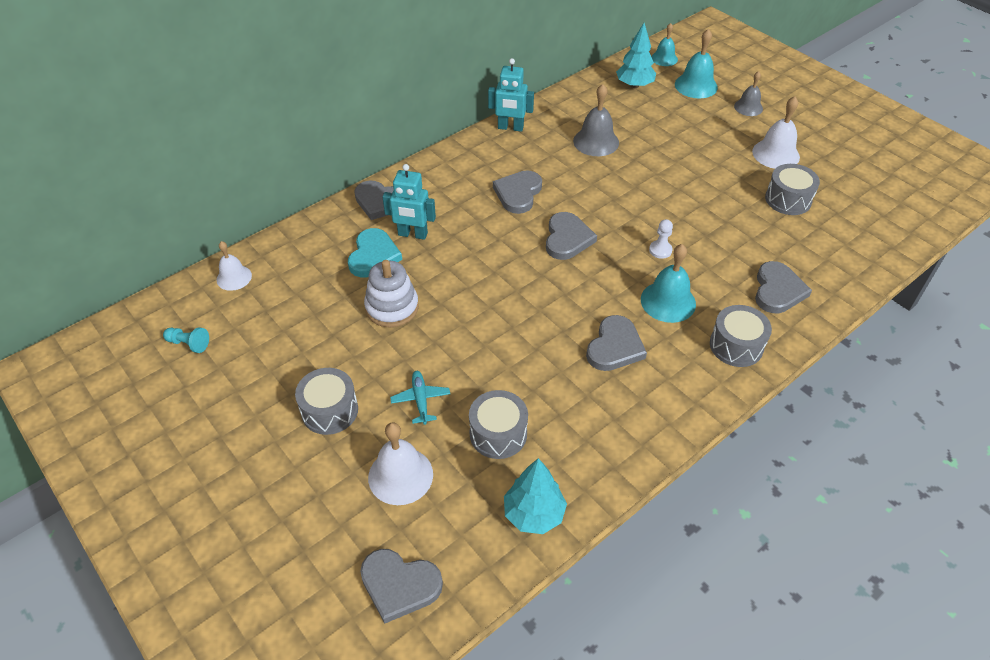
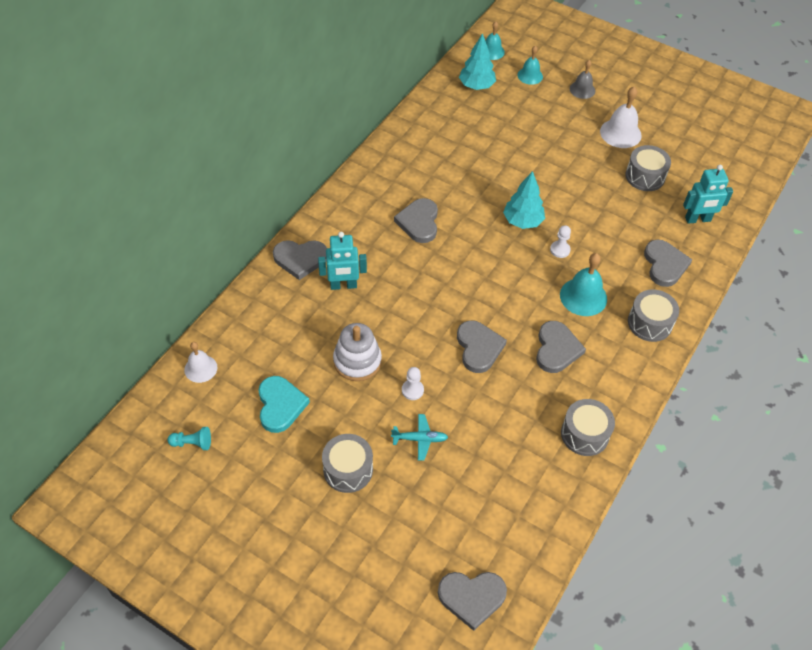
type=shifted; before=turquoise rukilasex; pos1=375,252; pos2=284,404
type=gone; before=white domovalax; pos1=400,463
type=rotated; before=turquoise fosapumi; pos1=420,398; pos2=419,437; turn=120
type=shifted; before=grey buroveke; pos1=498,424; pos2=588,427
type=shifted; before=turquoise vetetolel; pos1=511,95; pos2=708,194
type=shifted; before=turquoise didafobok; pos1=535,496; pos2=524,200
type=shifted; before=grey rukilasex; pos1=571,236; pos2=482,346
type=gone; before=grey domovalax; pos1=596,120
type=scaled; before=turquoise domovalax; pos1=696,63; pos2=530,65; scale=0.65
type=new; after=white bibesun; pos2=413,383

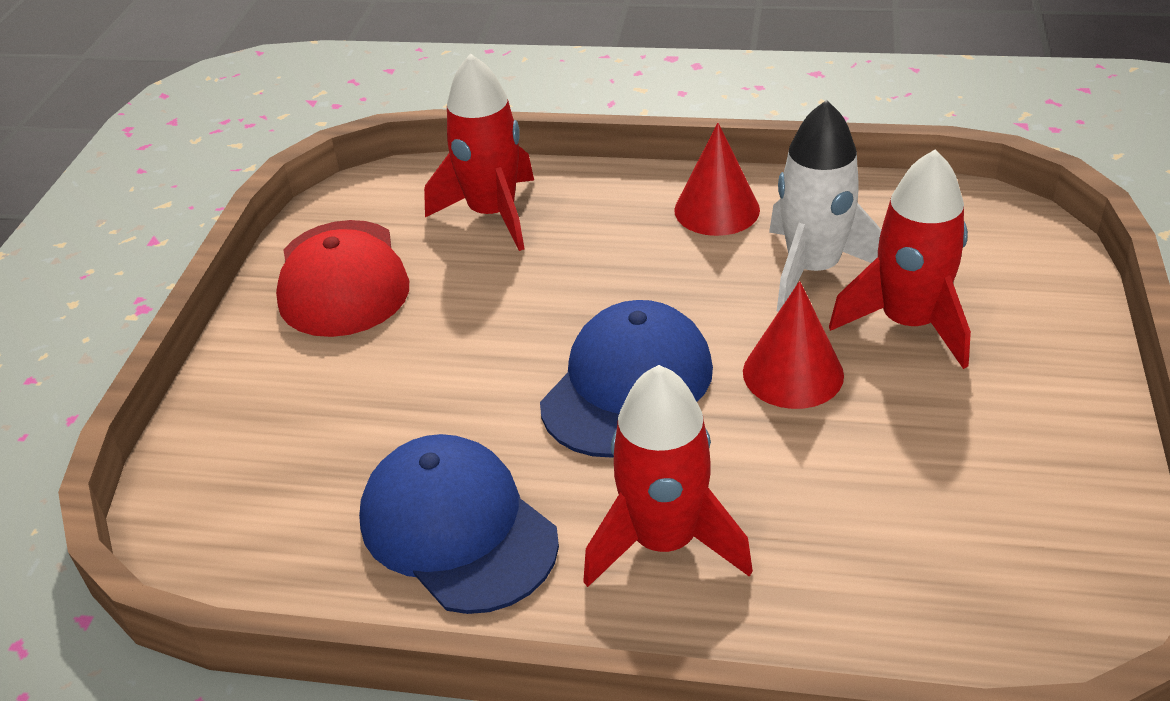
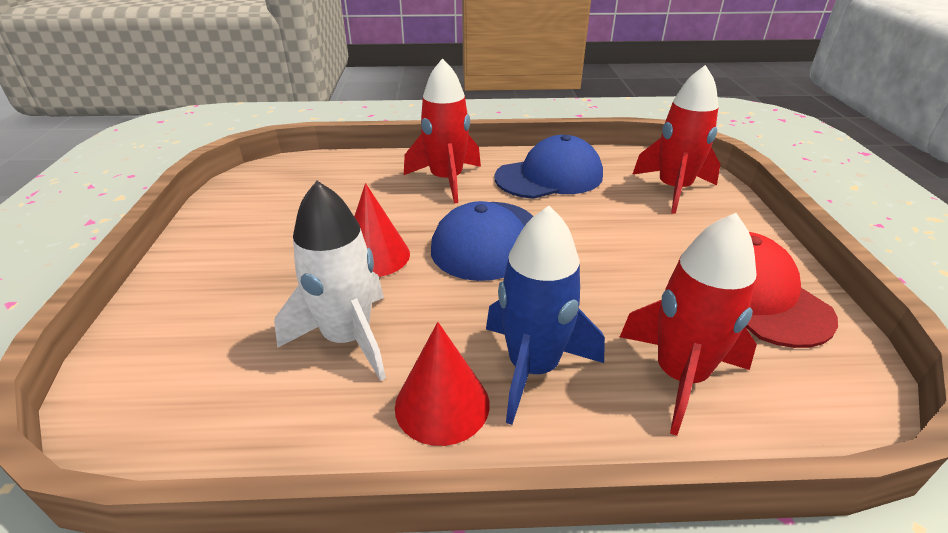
type=rotated; before=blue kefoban; pos1=459,524; pos2=549,167; turn=-60
type=shifted; before=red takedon; pos1=900,259; pos2=677,139
type=new; after=blue takedon; pos2=545,315

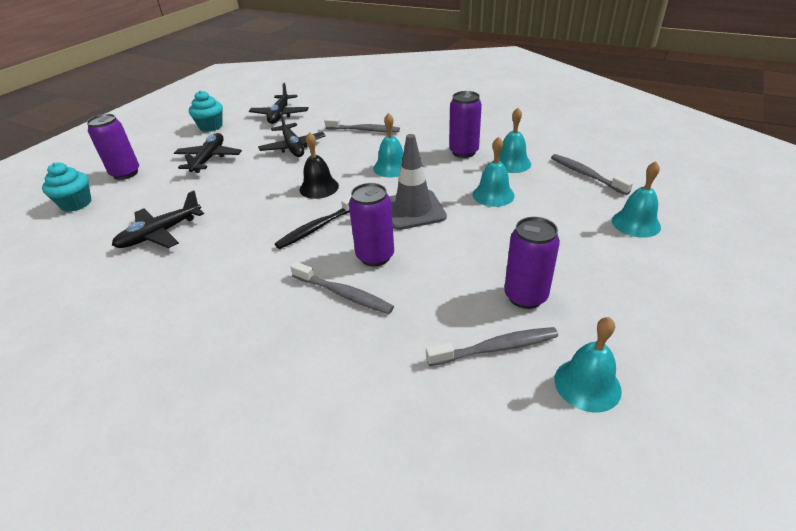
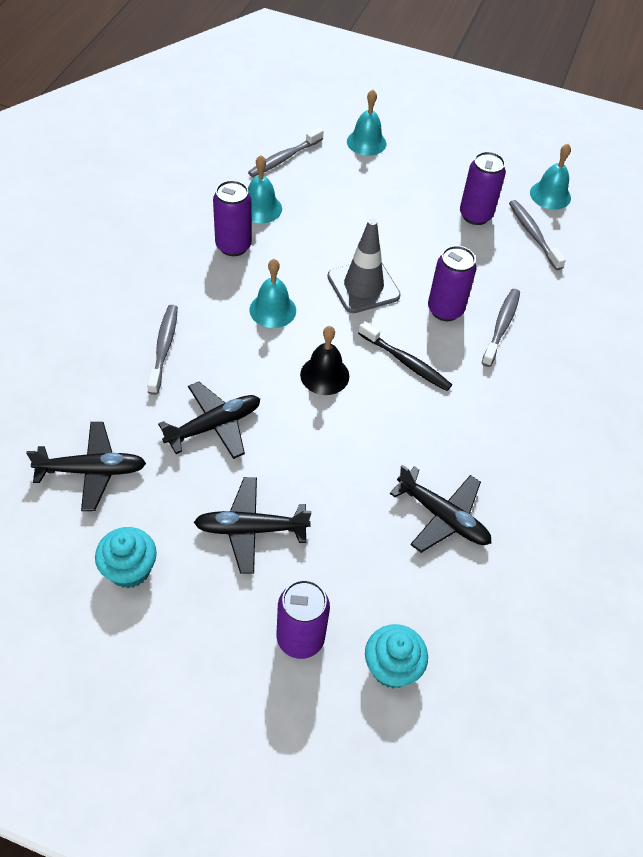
type=gone; before=turquoise domovalax; pos1=494,171

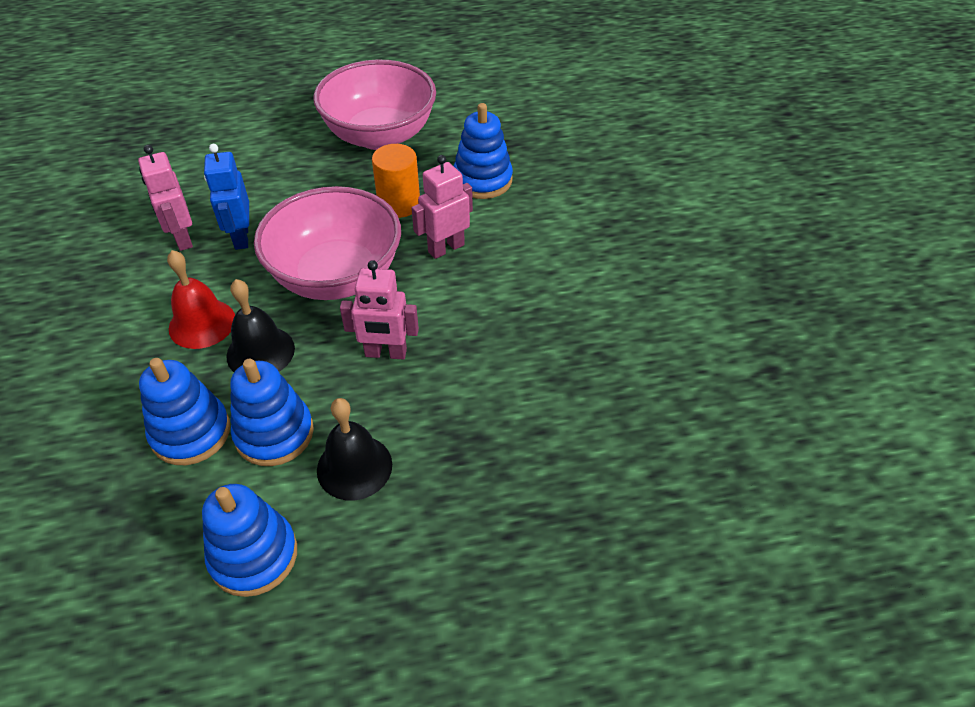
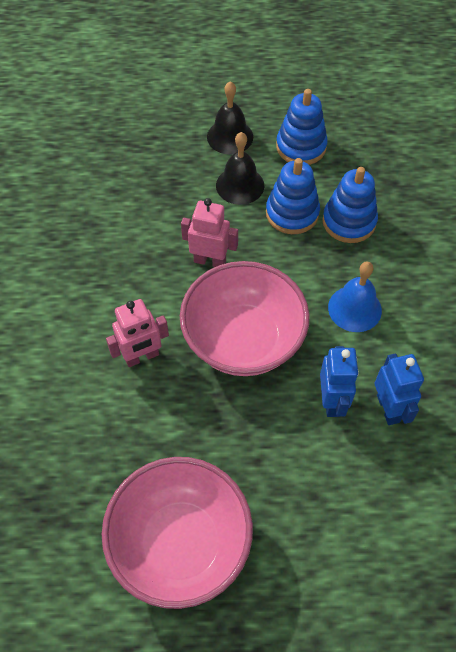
type=repainted; before=pink vetetolel; after=blue vetetolel; pos1=165,198; pos2=399,389
type=repainted; before=red domovalax; after=blue domovalax; pos1=201,299; pos2=355,296
type=shifted; before=black domovalax; pos1=260,325; pos2=230,118
type=gone; before=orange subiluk; pos1=396,181
type=gone; before=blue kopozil; pos1=483,151

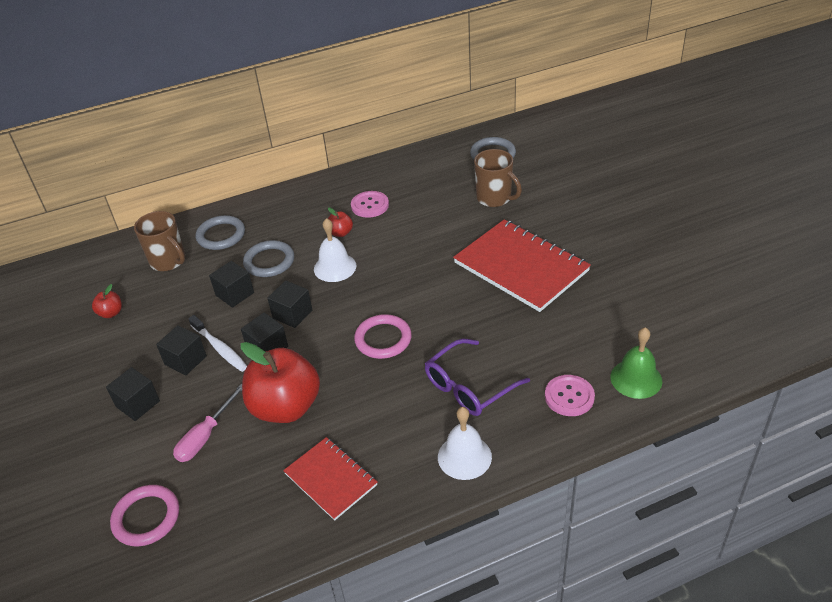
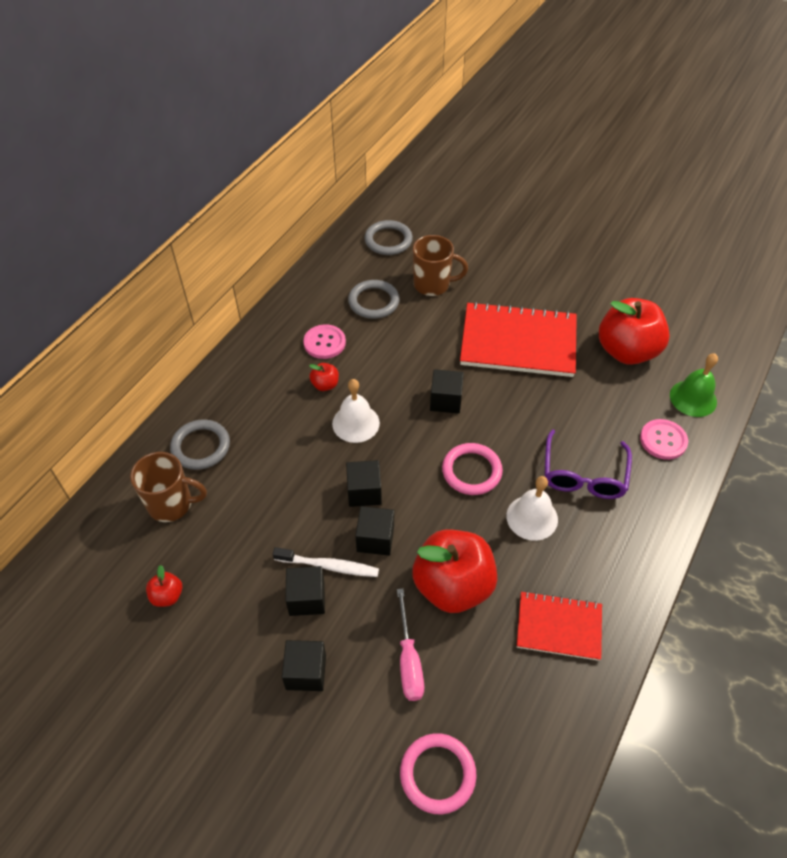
type=shifted; before=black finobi; pos1=231,284; pos2=447,391
type=shifted; before=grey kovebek; pos1=268,258; pos2=374,299
type=shifted; before=white domovalax; pos1=465,443; pos2=532,508
type=new; after=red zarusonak; pos2=634,331

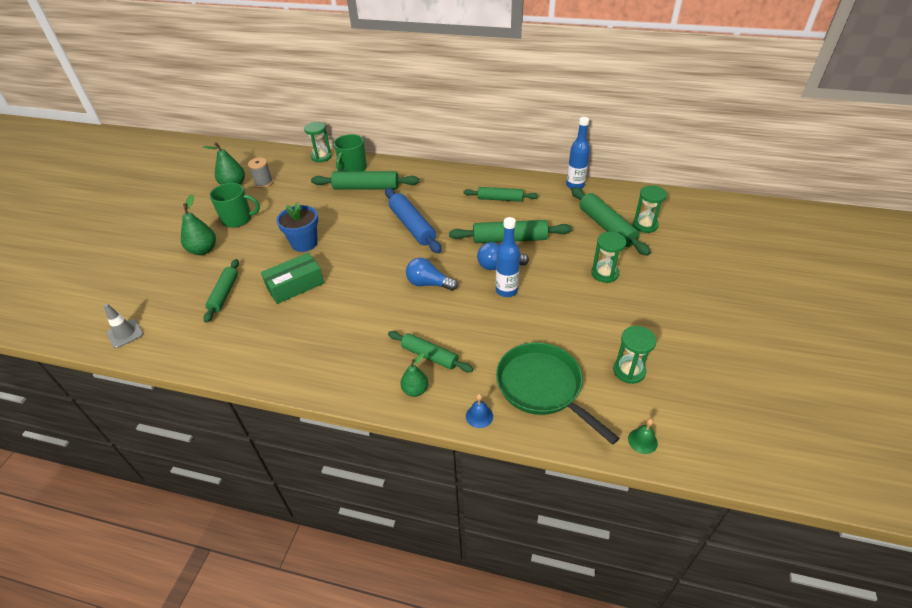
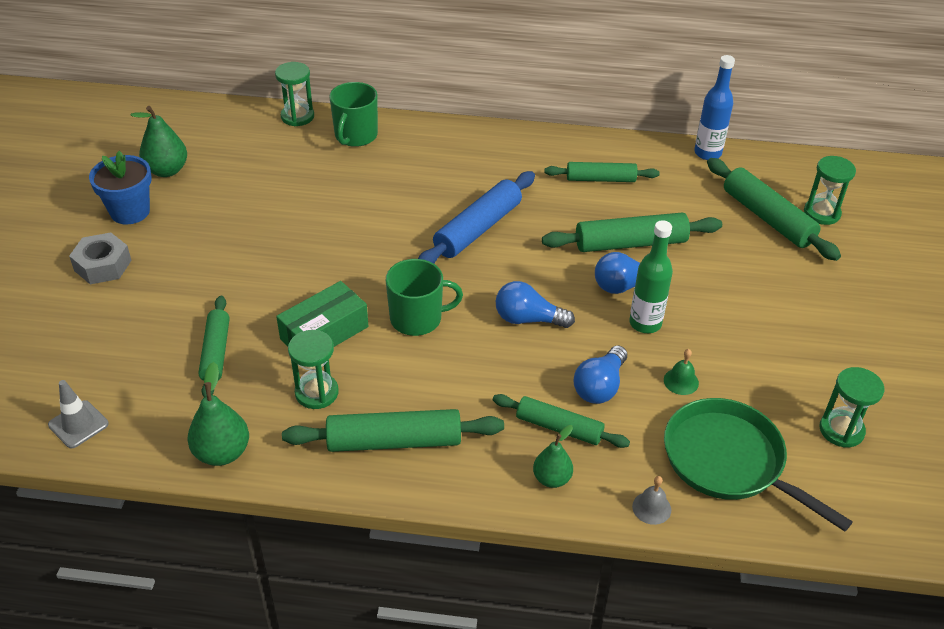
type=shifted; before=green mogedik; pos1=198,224; pos2=218,414
type=shifted; before=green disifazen; pos1=234,205; pos2=424,297
type=gone; before=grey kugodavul; pos1=260,173
type=shifted; before=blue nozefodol; pos1=297,227; pos2=120,187
type=shifted; before=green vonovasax; pos1=365,180; pos2=393,430
type=rotated; before=blue vonovasax; pos1=413,220; pos2=476,217; turn=75
type=repainted; before=blue domovalax; after=grey domovalax; pos1=479,411; pos2=651,500
type=repainted; before=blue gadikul; after=green gadikul; pos1=508,257; pos2=651,276
type=shifted; before=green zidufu; pos1=608,257; pos2=313,369
type=shifted; before=green domovalax; pos1=643,436; pos2=681,372
type=new; after=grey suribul; pos2=100,258
type=new; after=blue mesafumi; pos2=600,374

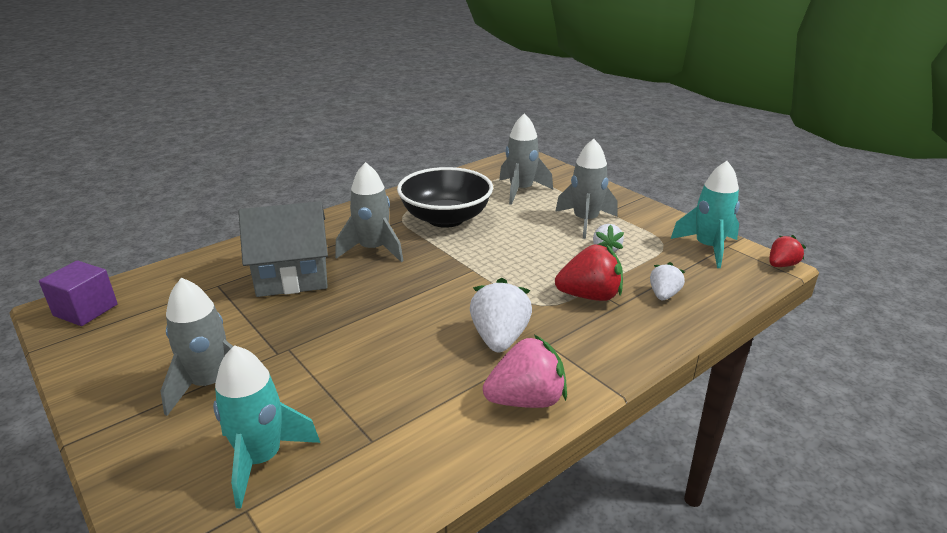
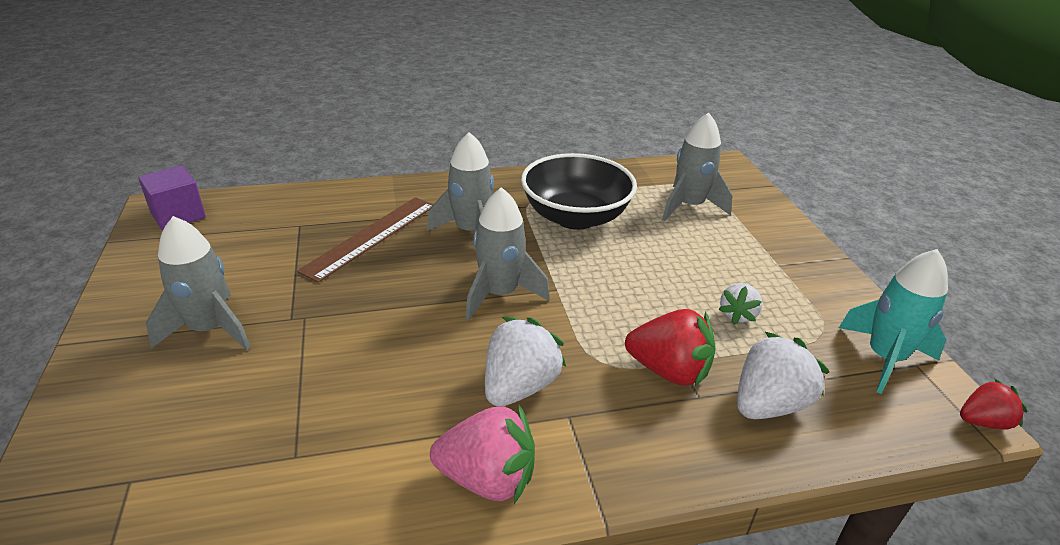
type=gone; before=turquoise takedon; pos1=267,427
type=swapped; before=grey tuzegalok; after=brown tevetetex; pos1=283,249; pos2=365,240
type=shifted; before=grey takedon; pos1=586,189; pos2=508,253
type=scaled; before=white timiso; pos1=667,281; pos2=783,375; scale=1.67

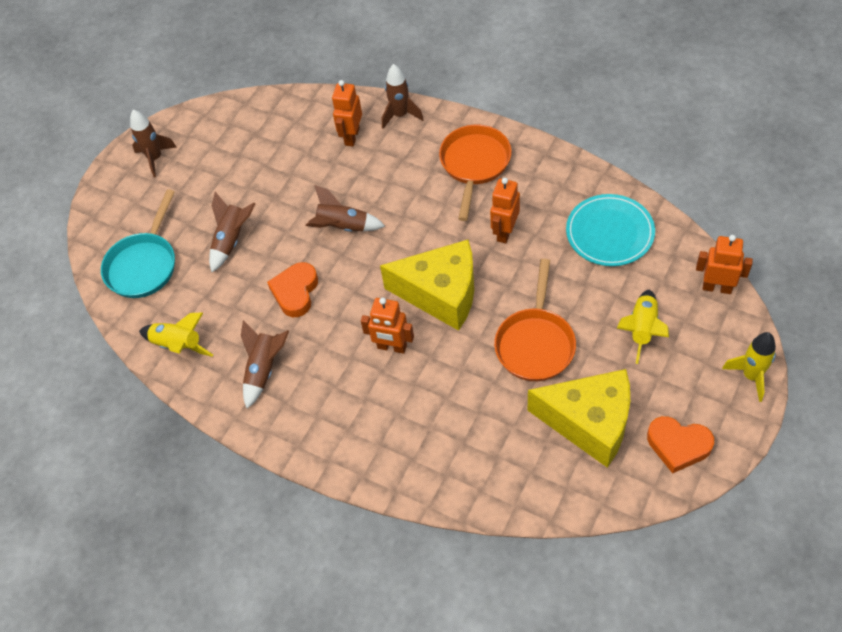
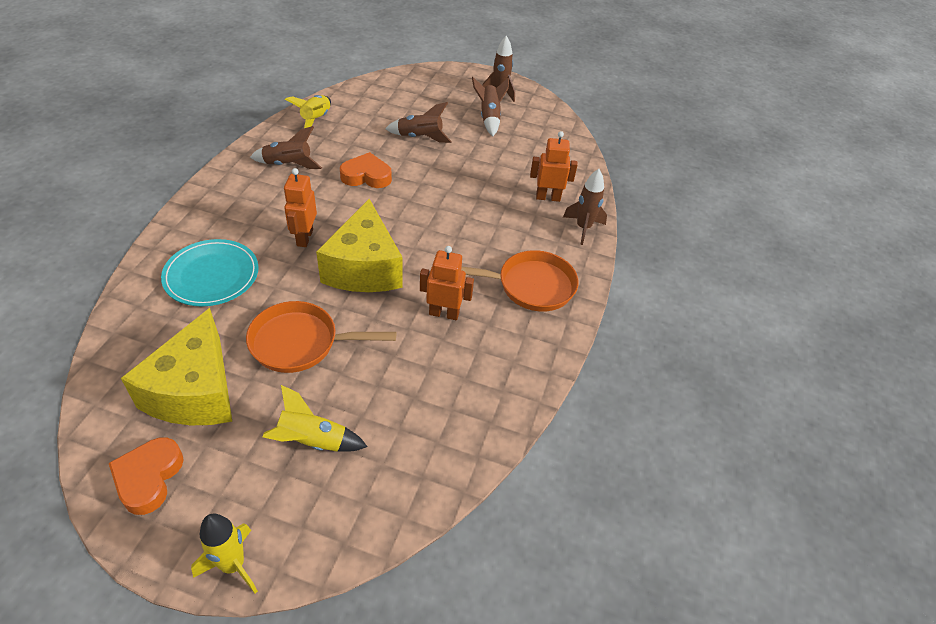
type=gone; before=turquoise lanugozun; pos1=138,243
type=shifted; before=brown takedon; pos1=345,208; pos2=490,106
type=shifted; before=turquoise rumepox; pos1=610,230; pos2=210,272
type=gone; before=orange vetetolel; pos1=724,264

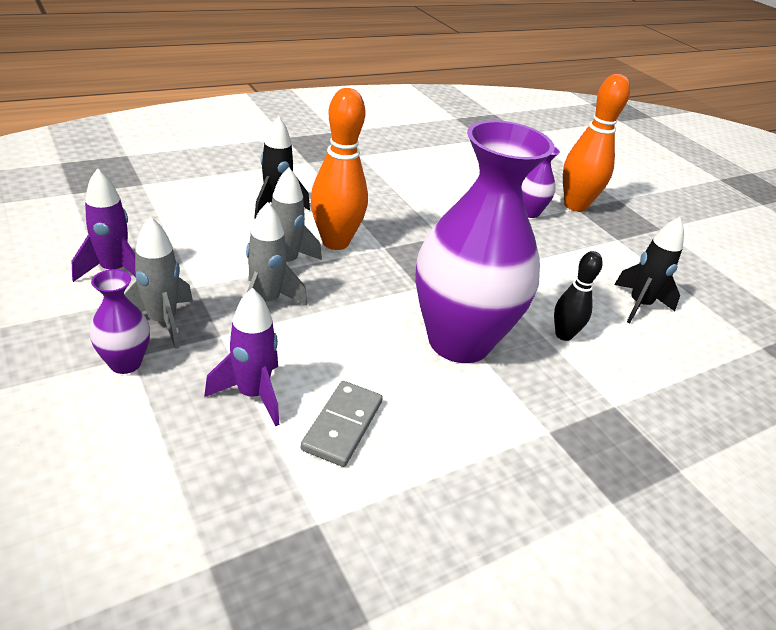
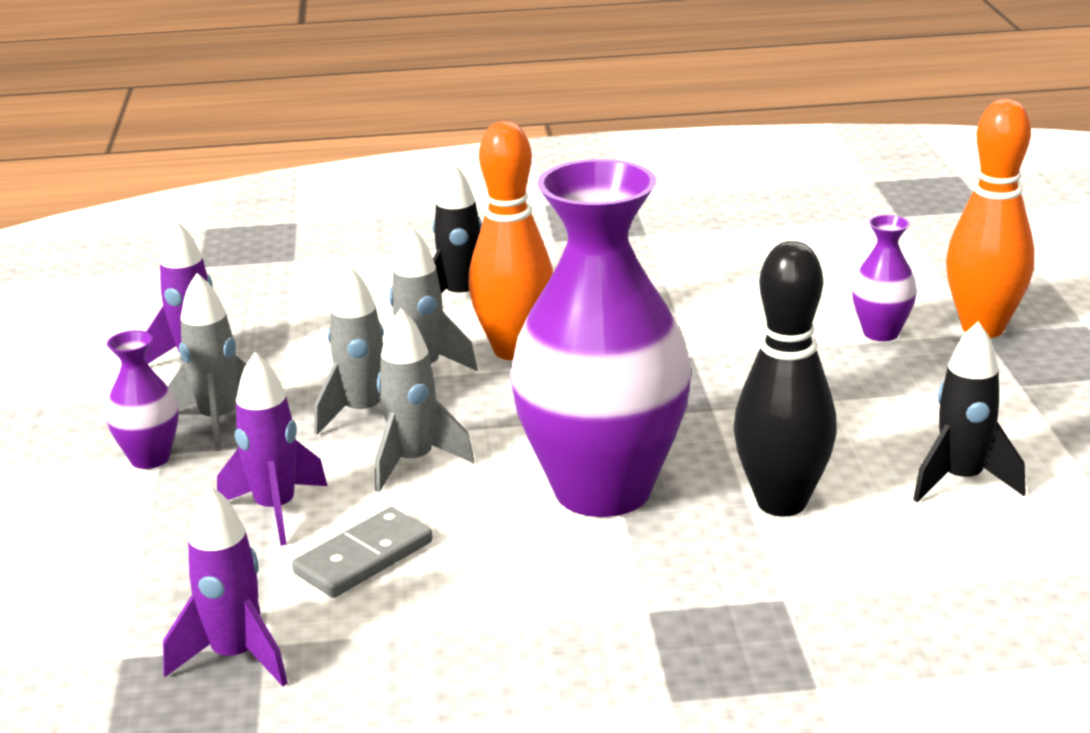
type=scaled; before=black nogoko; pos1=578,296; pos2=785,379; scale=1.76
type=new; after=purple takedon; pos2=225,585
type=new; after=grey takedon; pos2=424,400

